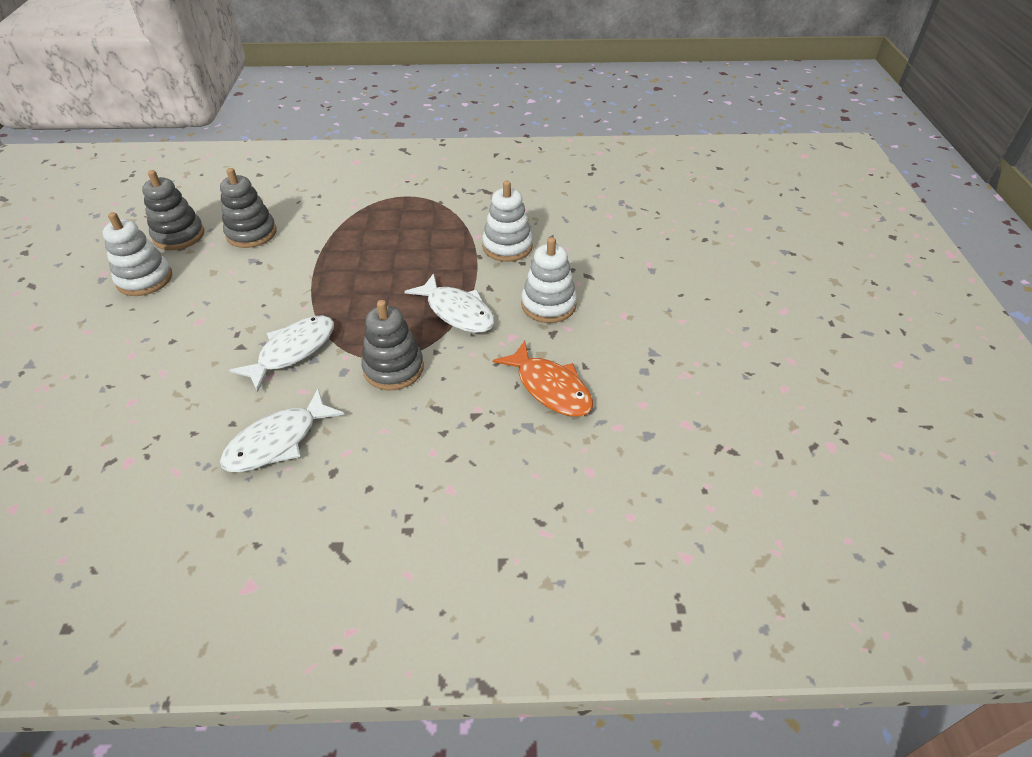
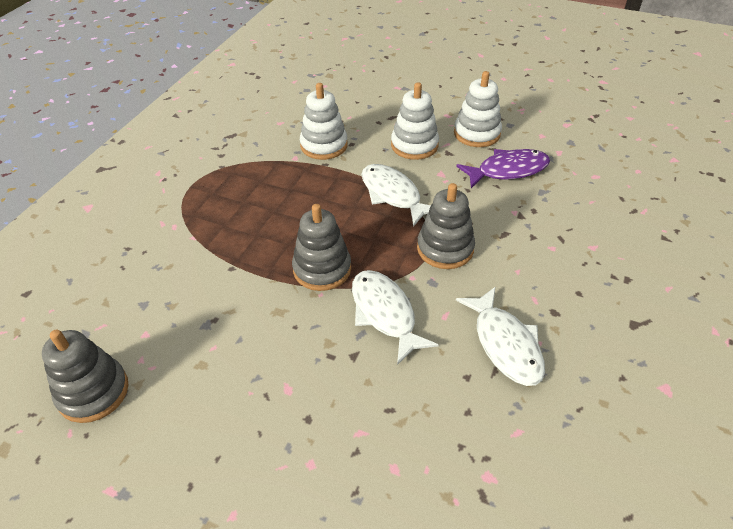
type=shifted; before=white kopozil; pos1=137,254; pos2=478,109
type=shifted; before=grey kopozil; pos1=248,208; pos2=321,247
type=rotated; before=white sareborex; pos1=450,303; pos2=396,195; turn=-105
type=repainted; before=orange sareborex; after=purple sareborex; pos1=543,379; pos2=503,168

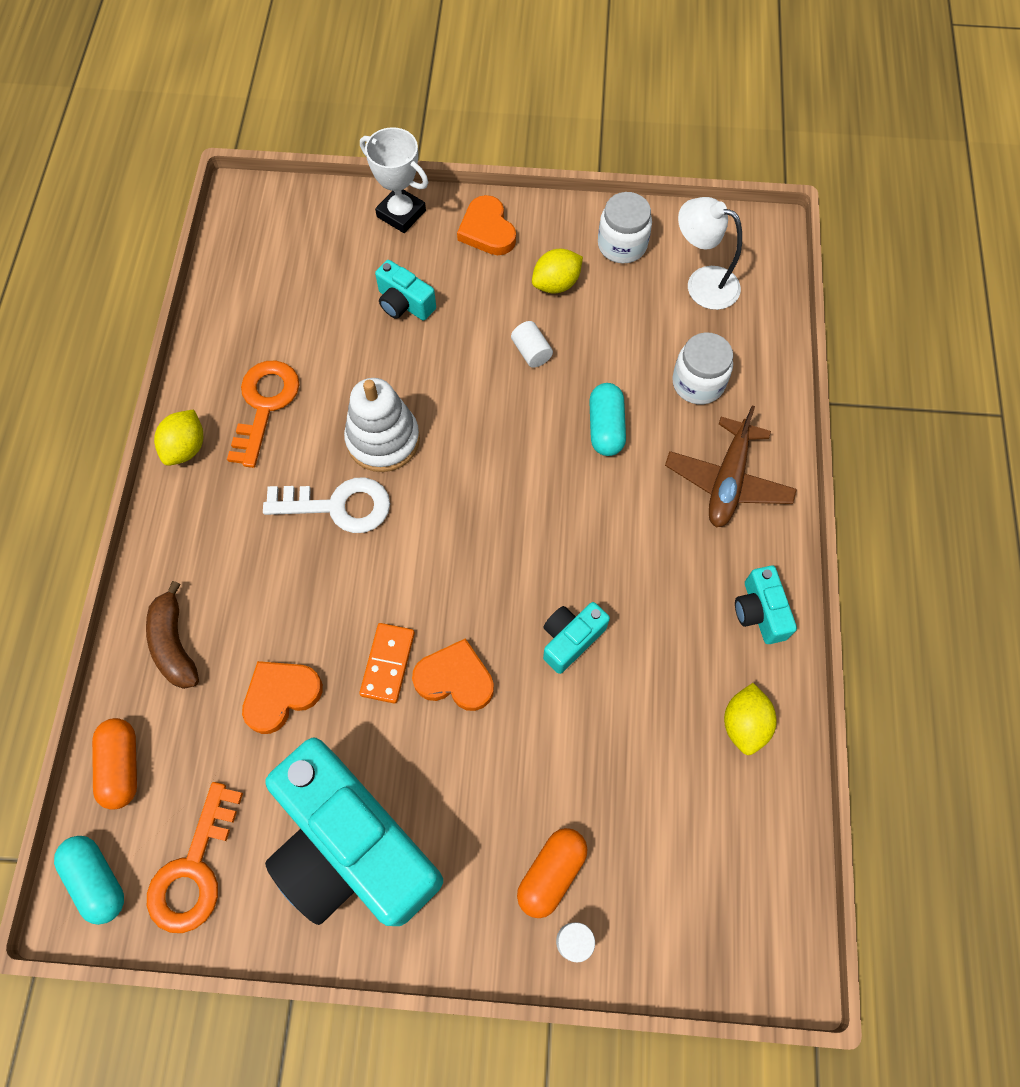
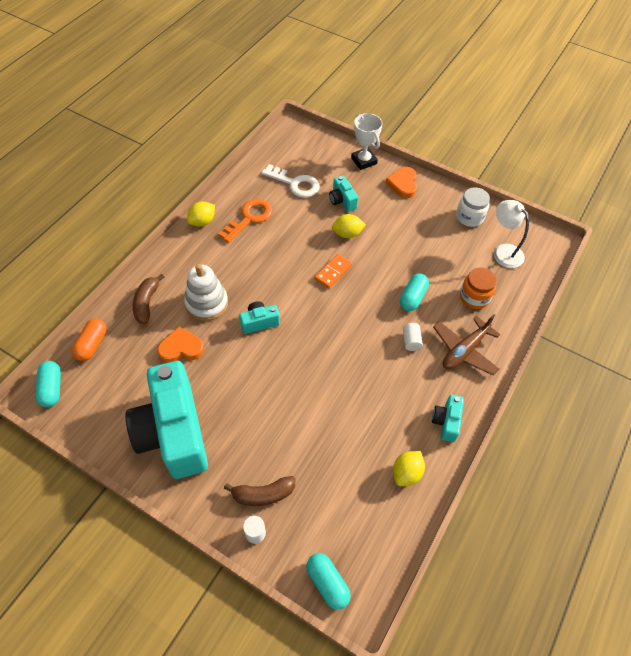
type=gone; before=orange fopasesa; pos1=195,857
type=shifted; before=white fopasesa; pos1=326,505; pos2=291,181
type=shifted; before=white kopozil; pos1=382,425; pos2=206,292
type=shifted; before=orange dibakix; pos1=387,663; pos2=333,271
type=gone; before=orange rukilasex; pos1=453,674
type=shifted; before=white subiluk; pos1=532,344; pos2=413,337
type=swapped; before=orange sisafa; after=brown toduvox; pos1=552,873; pos2=260,491
type=shifted; before=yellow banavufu; pos1=557,271; pos2=349,226
type=shifted; before=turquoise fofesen; pos1=576,638; pos2=259,317
type=repainted; before=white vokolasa; after=orange vokolasa; pos1=702,368; pos2=478,288
type=new; after=turquoise sisafa; pos2=328,581

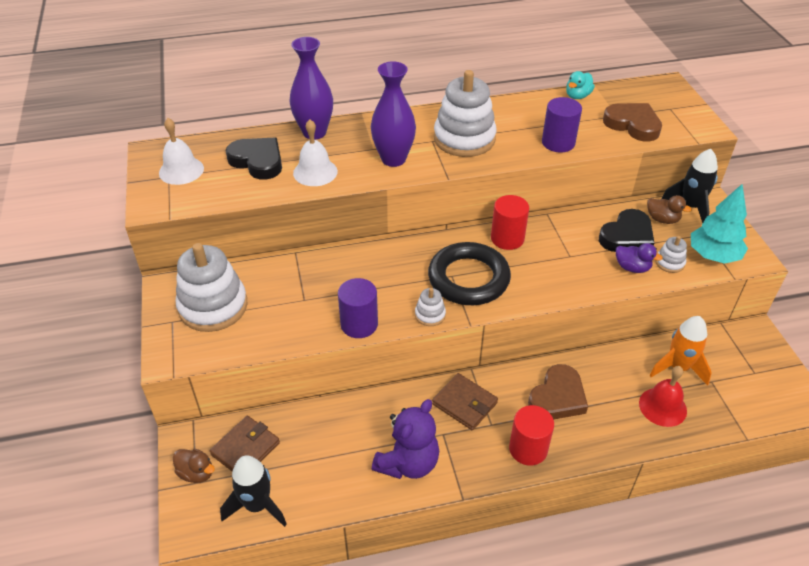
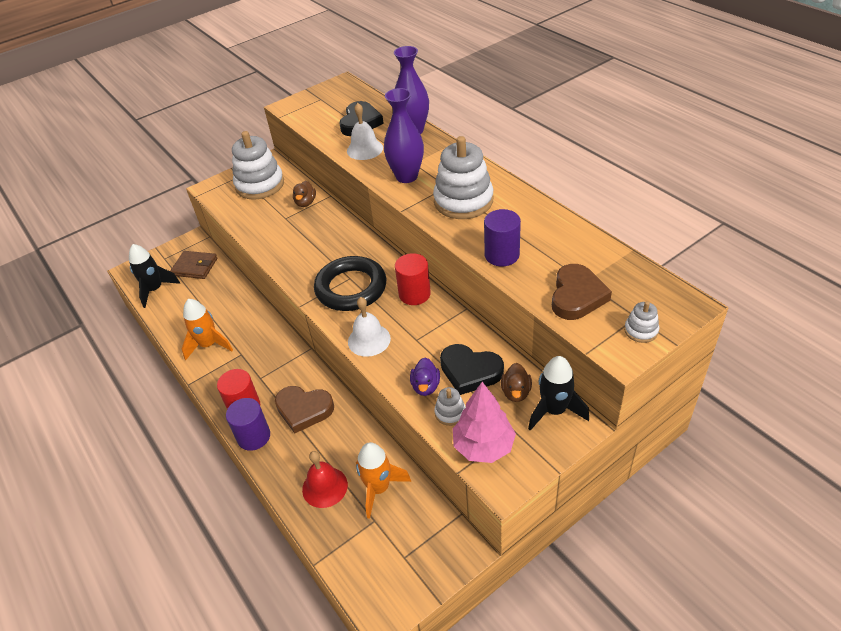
type=shifted; before=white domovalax; pos1=181,151; pos2=369,327
type=shifted; before=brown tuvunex; pos1=194,466; pos2=304,194
type=shifted; before=purple subiluk; pos1=358,308; pos2=248,424
type=swapped; before=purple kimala; after=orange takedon; pos1=405,439; pos2=207,329
type=shifted; before=white kopozil; pos1=430,307; pos2=641,322
type=gone; before=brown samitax; pos1=465,401
type=gone; before=turquoise tuvunex; pos1=580,85
type=repainted; before=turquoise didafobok; after=pink didafobok; pos1=719,224; pos2=484,422

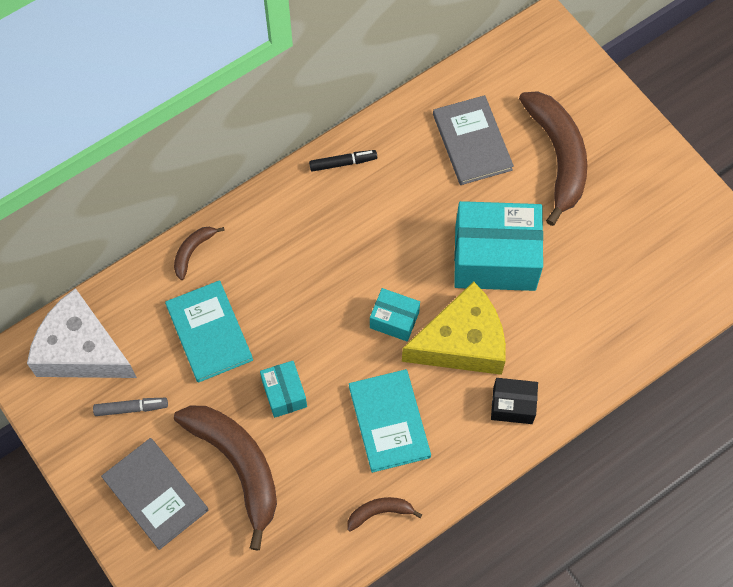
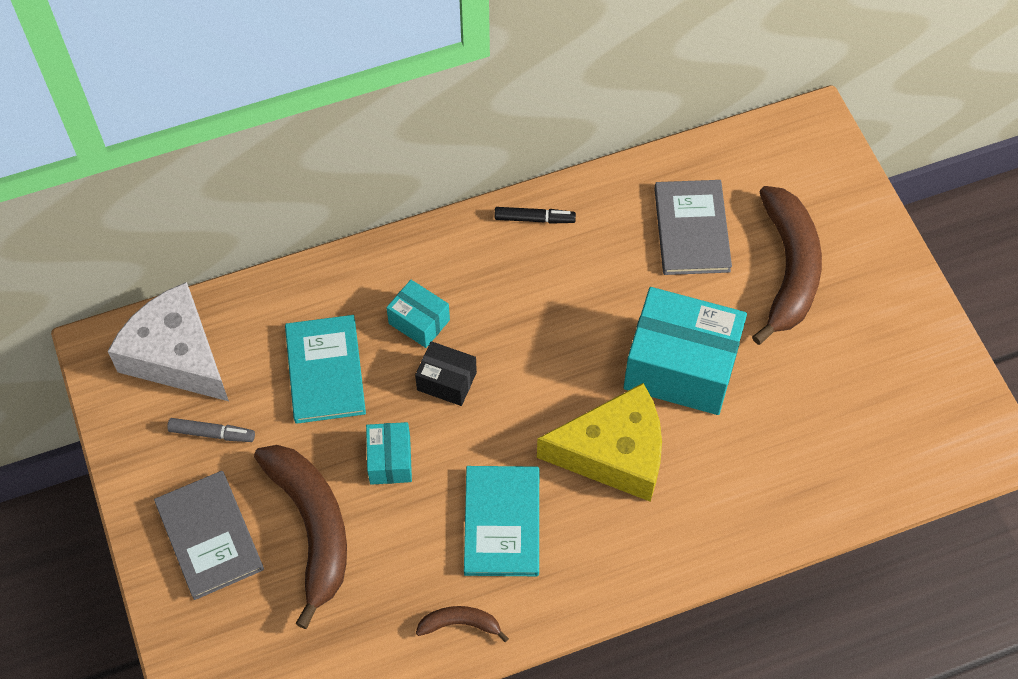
type=gone; before=brown toduvox; pos1=199,253
type=shifted; before=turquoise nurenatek; pos1=395,315; pos2=418,314
type=shifted; before=black nurenatek; pos1=514,401; pos2=446,373

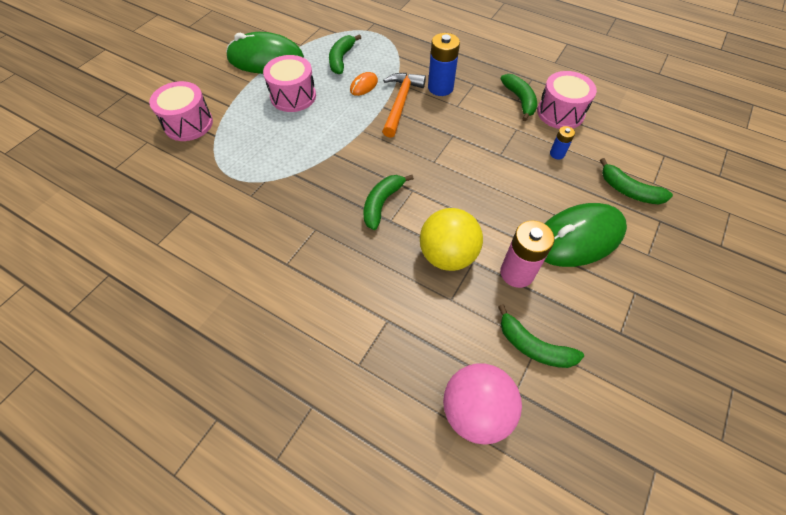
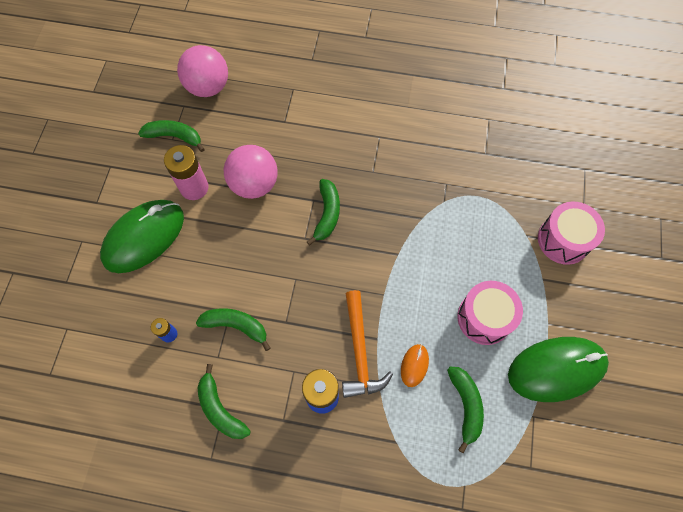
type=repainted; before=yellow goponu; after=pink goponu; pos1=451,239; pos2=250,172
type=gone; before=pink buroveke; pos1=567,100
type=shifted; before=green toduvox; pos1=636,181; pos2=233,329

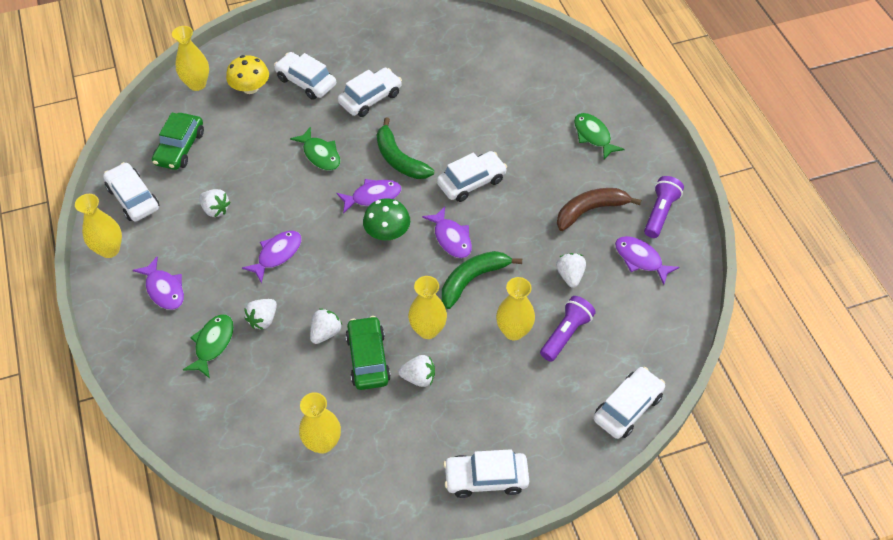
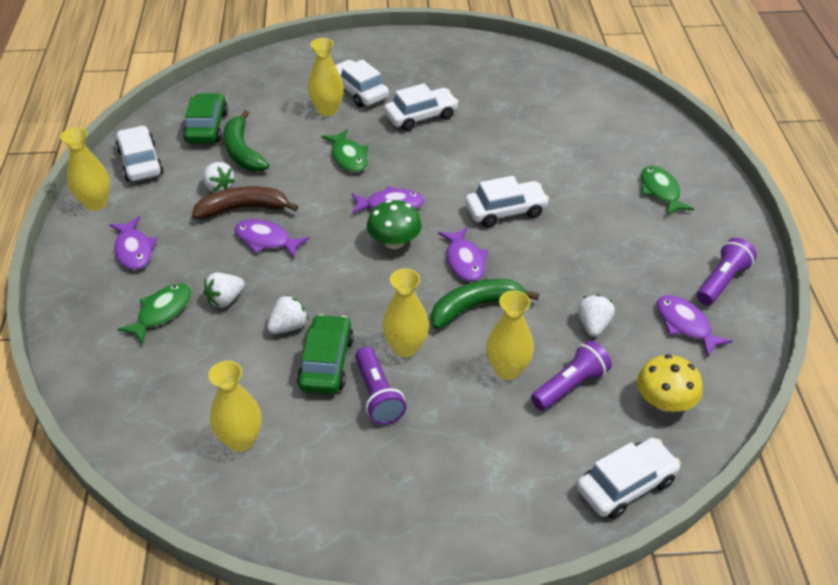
type=rotated; before=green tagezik; pos1=178,141; pos2=205,118; turn=150
type=shifted; before=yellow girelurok; pos1=190,58; pos2=326,77
type=shifted; before=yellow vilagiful; pos1=247,74; pos2=670,383
type=rotated; before=purple sareborex; pos1=272,257; pos2=271,238; turn=-120
type=shifted; before=green toduvox; pos1=405,148; pos2=246,141
type=swapped; before=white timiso; after=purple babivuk; pos1=416,371; pos2=380,386
type=gone; before=white tagezik; pos1=486,473
type=shifted; before=brown toduvox; pos1=599,209; pos2=245,202

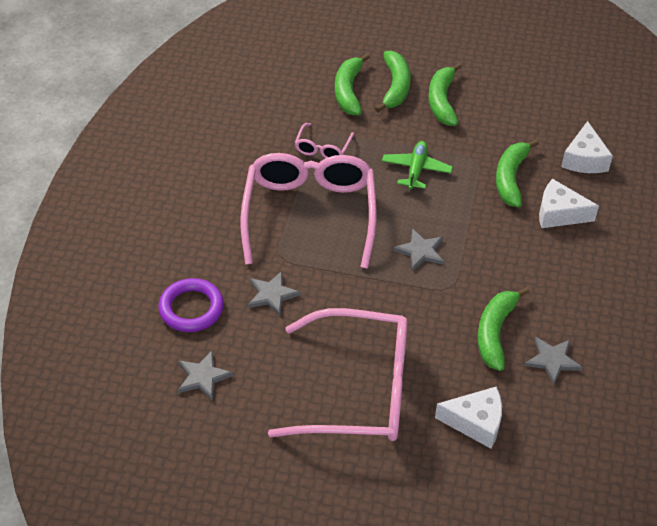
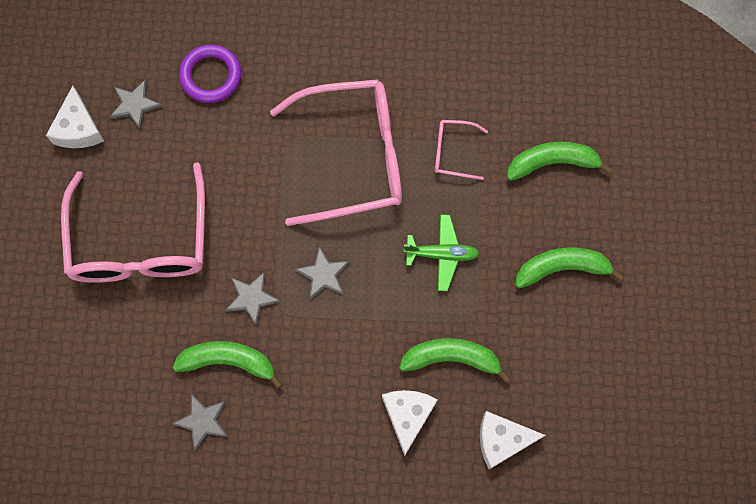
type=shifted; before=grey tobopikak; pos1=274,293; pos2=253,299
type=gone; before=green toduvox; pos1=393,81
type=shifted; before=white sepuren; pos1=468,417; pos2=75,117

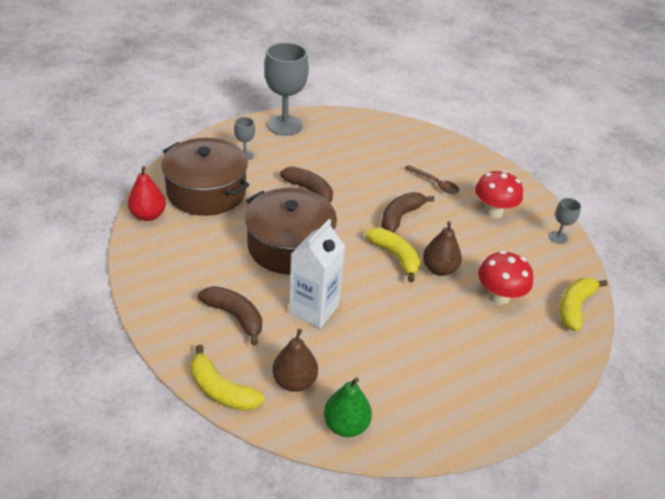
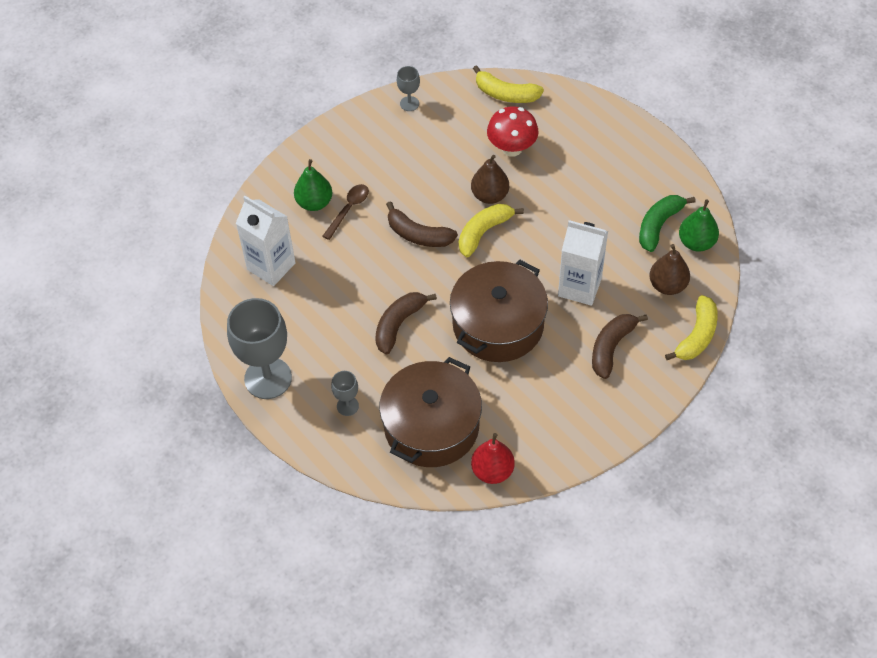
type=gone; before=red vilagiful; pos1=499,194
type=new; after=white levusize; pos2=266,241
type=new; after=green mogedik; pos2=313,185
type=new; after=green toduvox; pos2=667,223

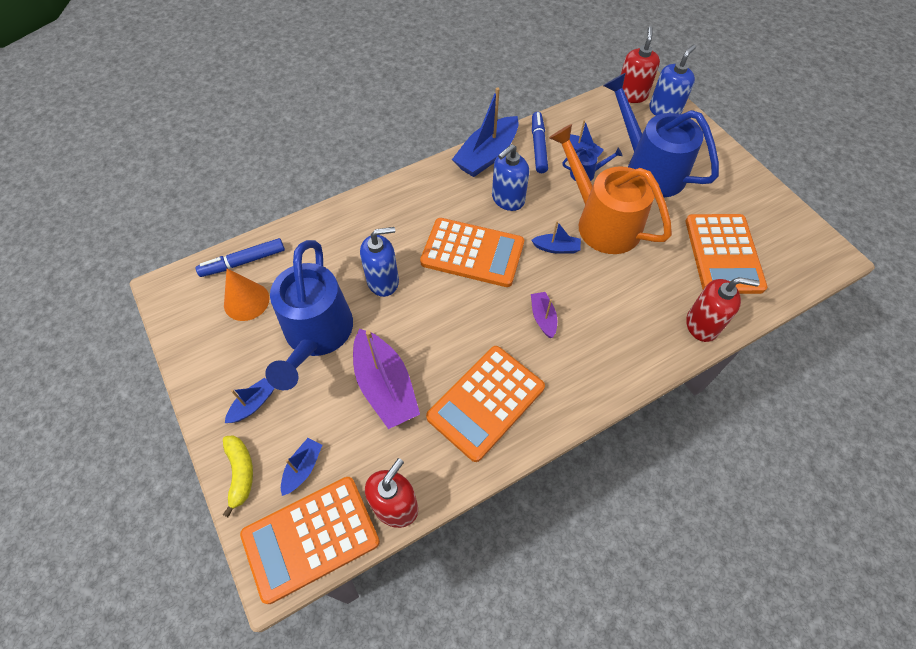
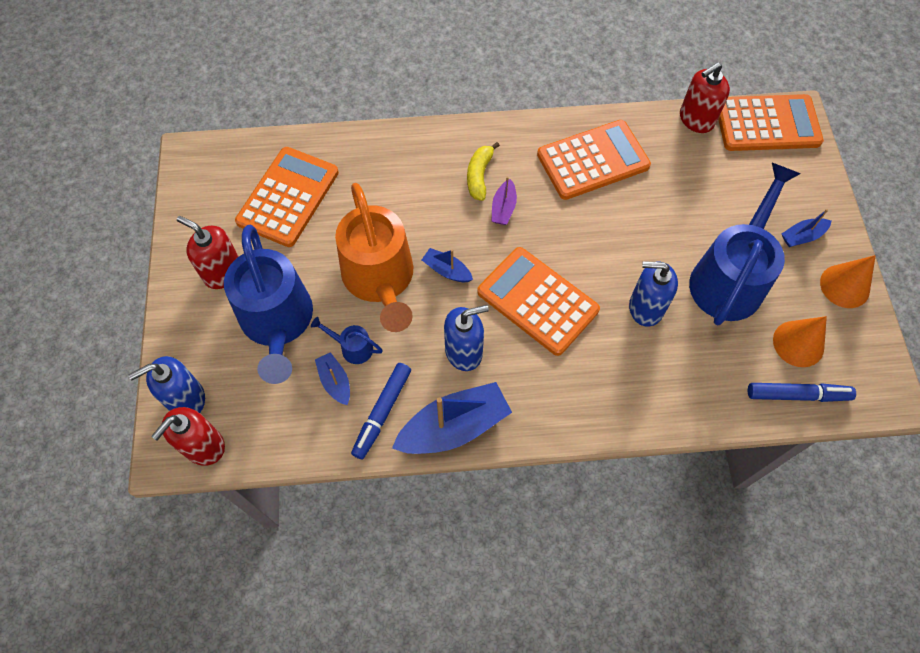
type=shifted; before=yellow toduvox; pos1=238,476; pos2=483,171
type=gone; before=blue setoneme; pos1=301,467
type=gone; before=purple setoneme; pos1=386,379
type=shifted; before=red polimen; pos1=723,309; pos2=208,252
type=new; after=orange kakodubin; pos2=848,281

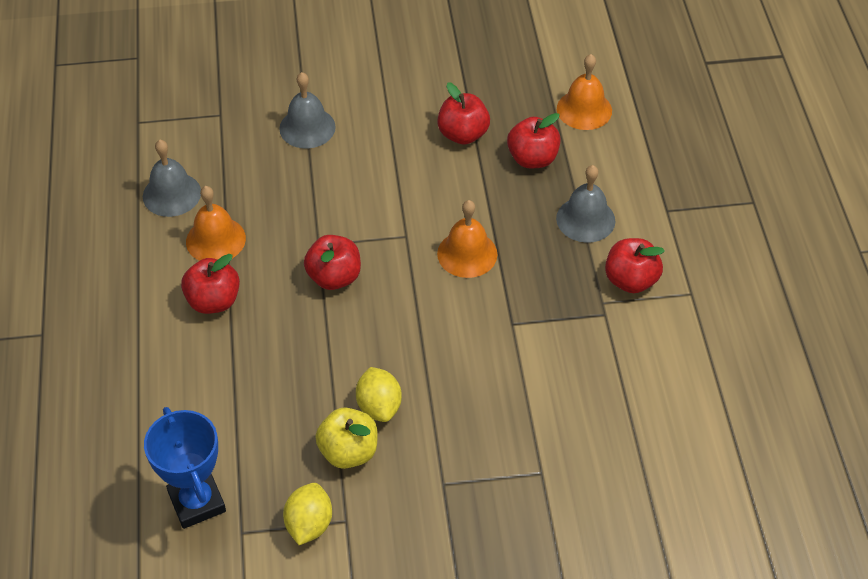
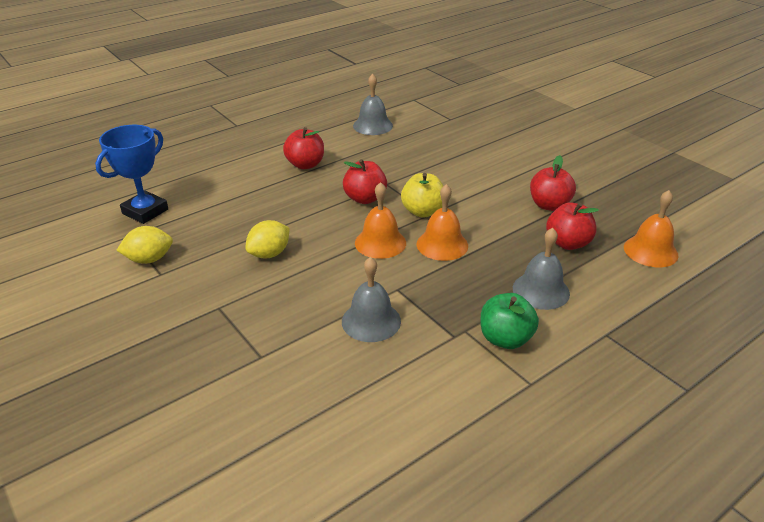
type=shifted; before=orange domovalax; pos1=216,223; pos2=380,220
type=shifted; before=grey domovalax; pos1=307,110; pos2=371,299
type=shifted; before=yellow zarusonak; pos1=346,438; pos2=422,195
type=repainted; before=red zarusonak; after=green zarusonak; pos1=635,265; pos2=510,321

